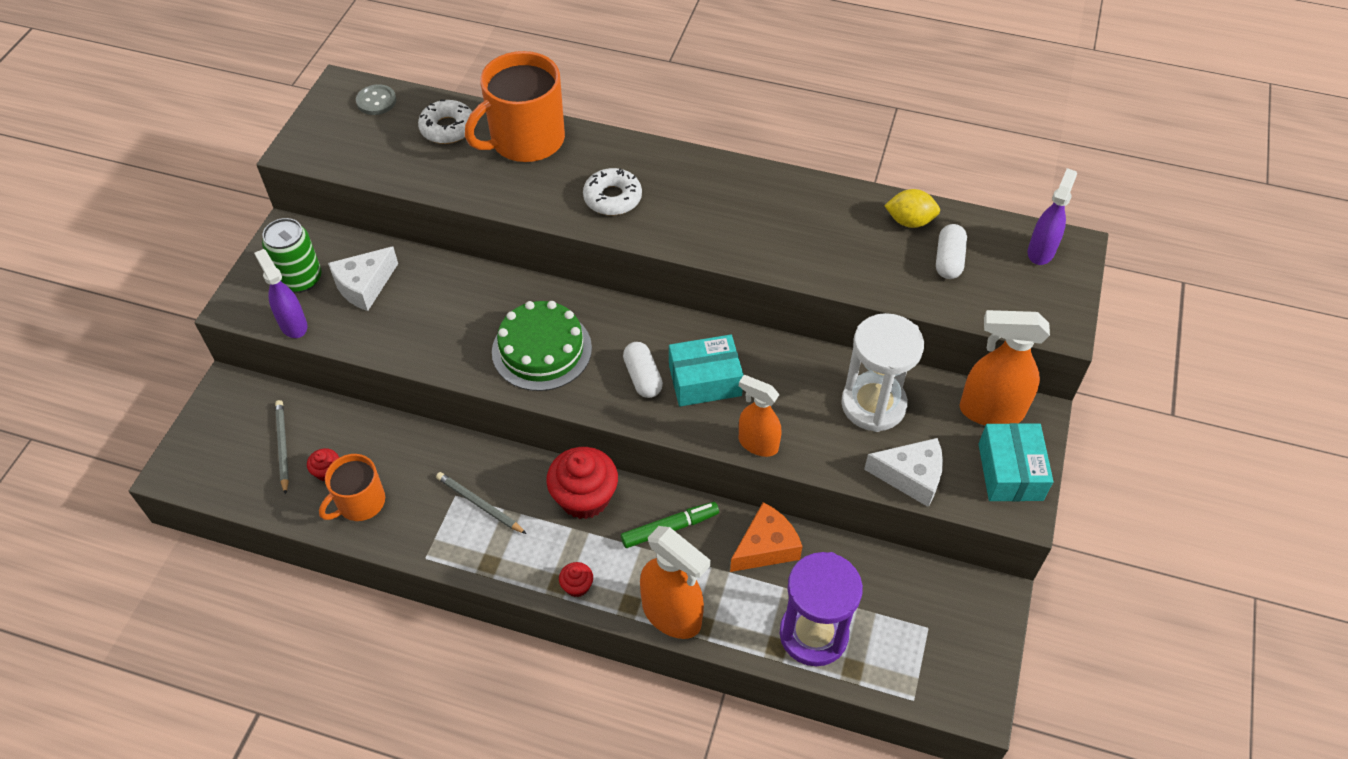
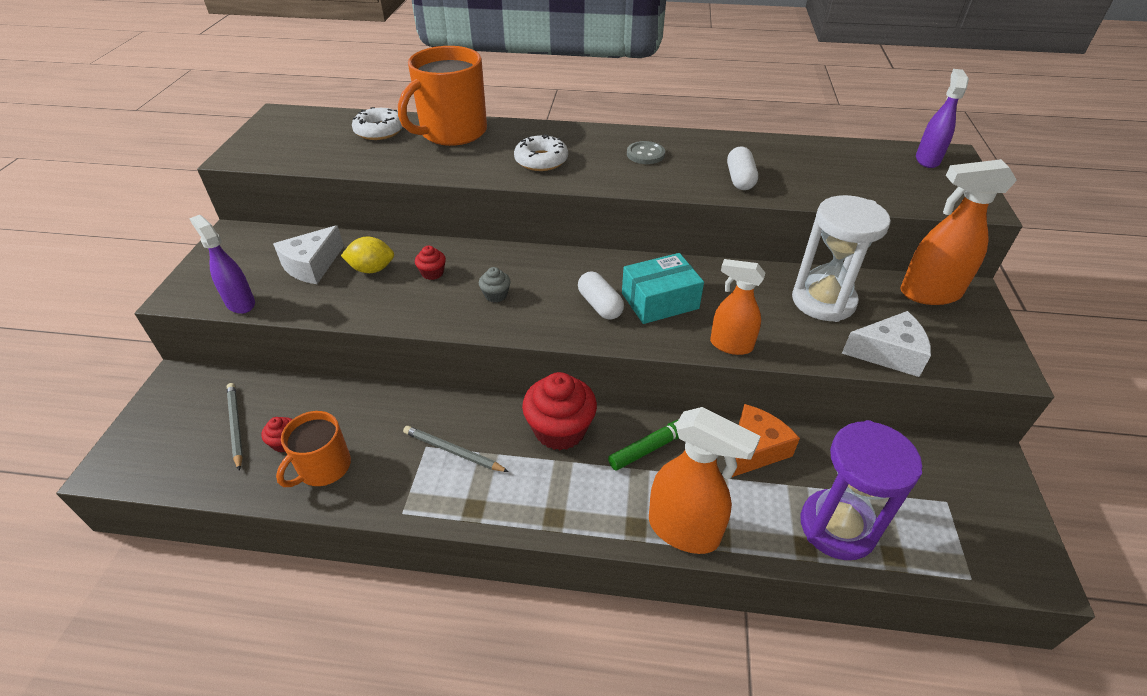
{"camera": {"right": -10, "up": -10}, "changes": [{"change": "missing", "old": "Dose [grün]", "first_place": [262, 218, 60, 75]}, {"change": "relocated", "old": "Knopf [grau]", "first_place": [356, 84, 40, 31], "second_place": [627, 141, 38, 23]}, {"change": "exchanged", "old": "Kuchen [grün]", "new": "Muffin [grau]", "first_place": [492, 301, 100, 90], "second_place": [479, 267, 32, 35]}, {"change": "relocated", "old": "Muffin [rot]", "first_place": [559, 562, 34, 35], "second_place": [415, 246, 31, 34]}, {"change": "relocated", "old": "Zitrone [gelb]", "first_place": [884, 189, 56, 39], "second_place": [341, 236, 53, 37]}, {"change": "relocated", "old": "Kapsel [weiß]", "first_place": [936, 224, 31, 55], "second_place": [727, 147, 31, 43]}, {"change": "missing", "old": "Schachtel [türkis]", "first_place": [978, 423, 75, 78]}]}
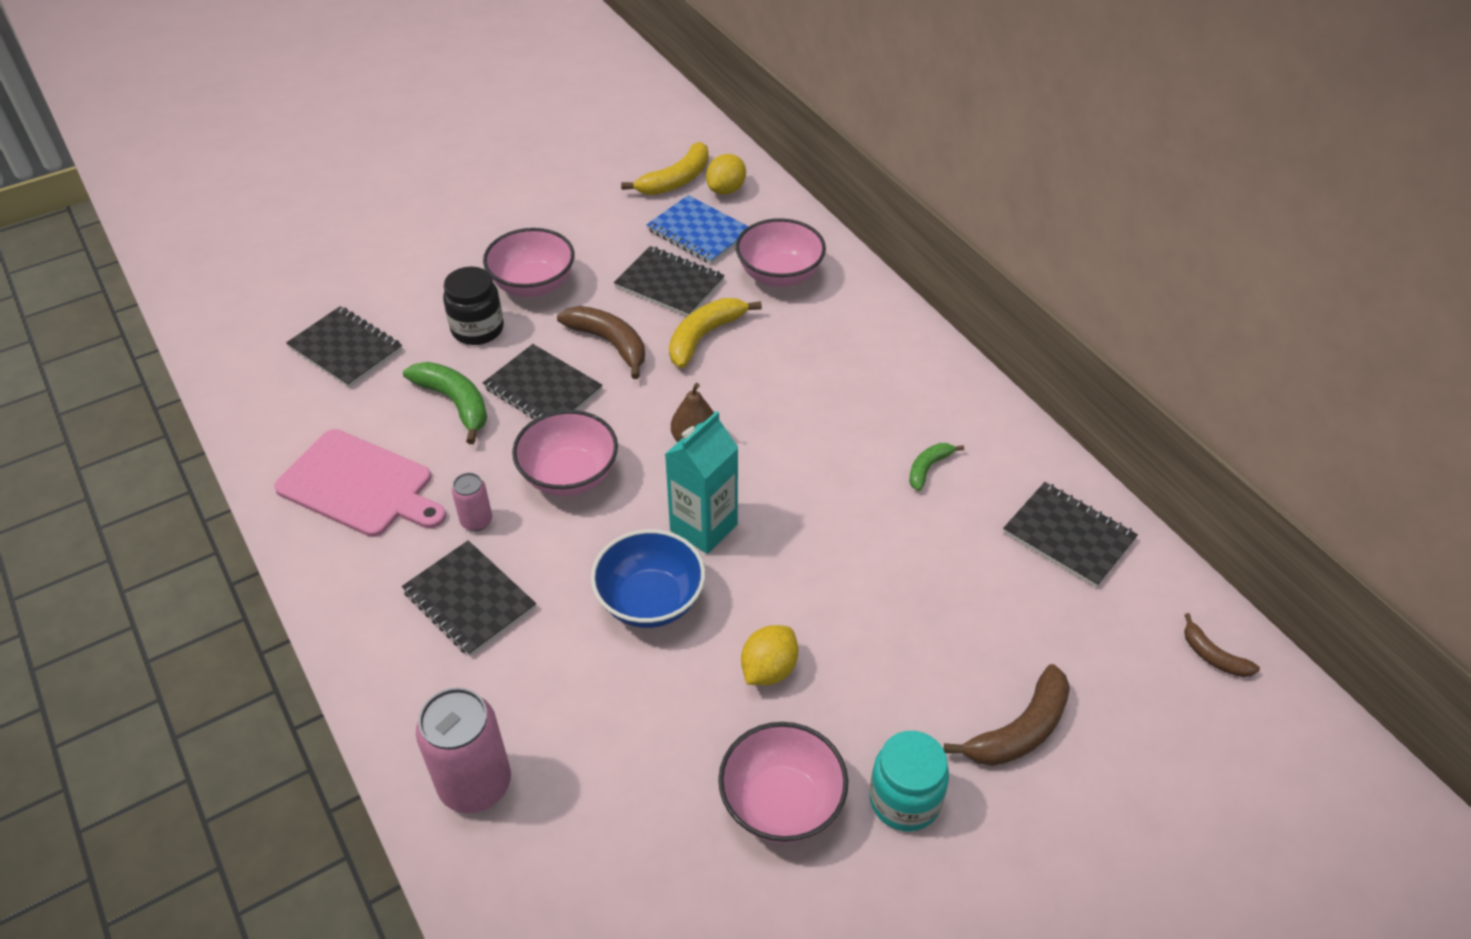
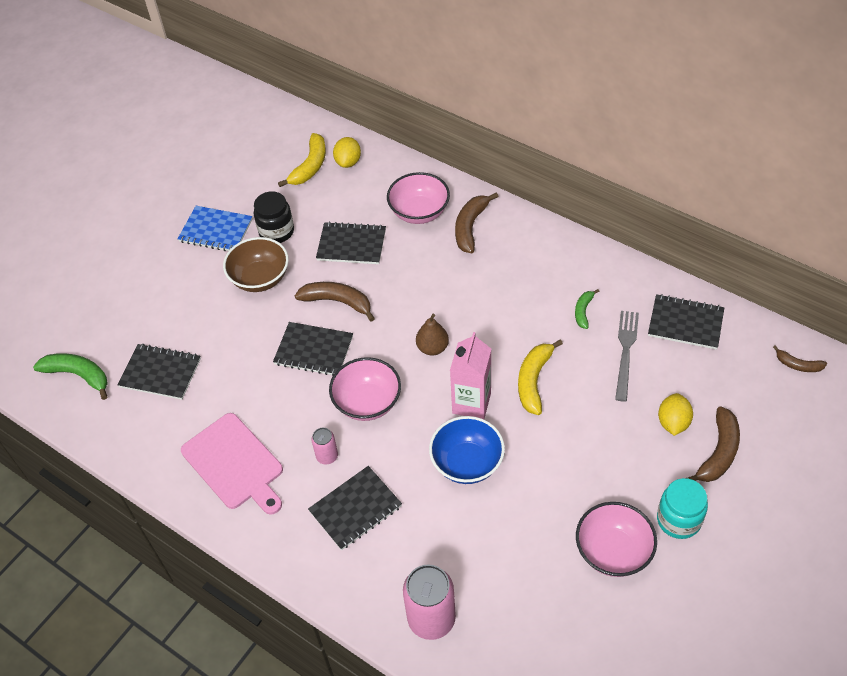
{"camera": {"right": -20, "up": 5}, "changes": [{"change": "spun", "old": "Schneidebrett [rosa]", "first_place": [274, 429, 172, 108], "second_place": [181, 413, 102, 102], "degrees": 45}, {"change": "spun", "old": "Notizbuch [schwarz]", "first_place": [402, 540, 134, 117], "second_place": [308, 466, 94, 84], "degrees": -60}, {"change": "relocated", "old": "Banane [grün]", "first_place": [403, 362, 84, 82], "second_place": [33, 353, 75, 47]}, {"change": "relocated", "old": "Einmachglas [schwarz]", "first_place": [443, 267, 61, 78], "second_place": [254, 191, 40, 52]}, {"change": "colour", "old": "Schüssel [rosa]", "new": "Schüssel [braun]", "first_place": [483, 228, 91, 69], "second_place": [223, 237, 66, 55]}, {"change": "relocated", "old": "Notizbuch [blau]", "first_place": [646, 195, 103, 69], "second_place": [178, 206, 75, 45]}, {"change": "colour", "old": "Getränkekarton [türkis]", "new": "Getränkekarton [rosa]", "first_place": [665, 411, 73, 143], "second_place": [450, 332, 41, 87]}, {"change": "relocated", "old": "Banane [gelb]", "first_place": [669, 298, 93, 70], "second_place": [518, 340, 45, 75]}, {"change": "relocated", "old": "Zitrone [gelb]", "first_place": [741, 625, 57, 60], "second_place": [658, 393, 35, 43]}, {"change": "appeared", "new": "Banane [braun]", "second_place": [455, 193, 43, 60]}, {"change": "appeared", "new": "Gabel [grau]", "second_place": [615, 311, 24, 91]}]}
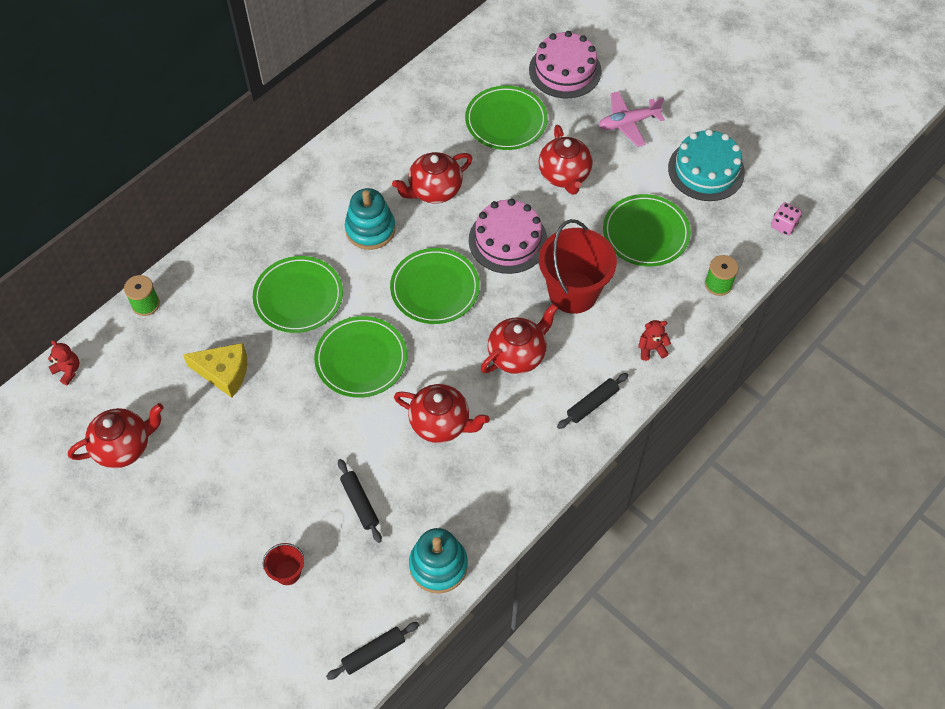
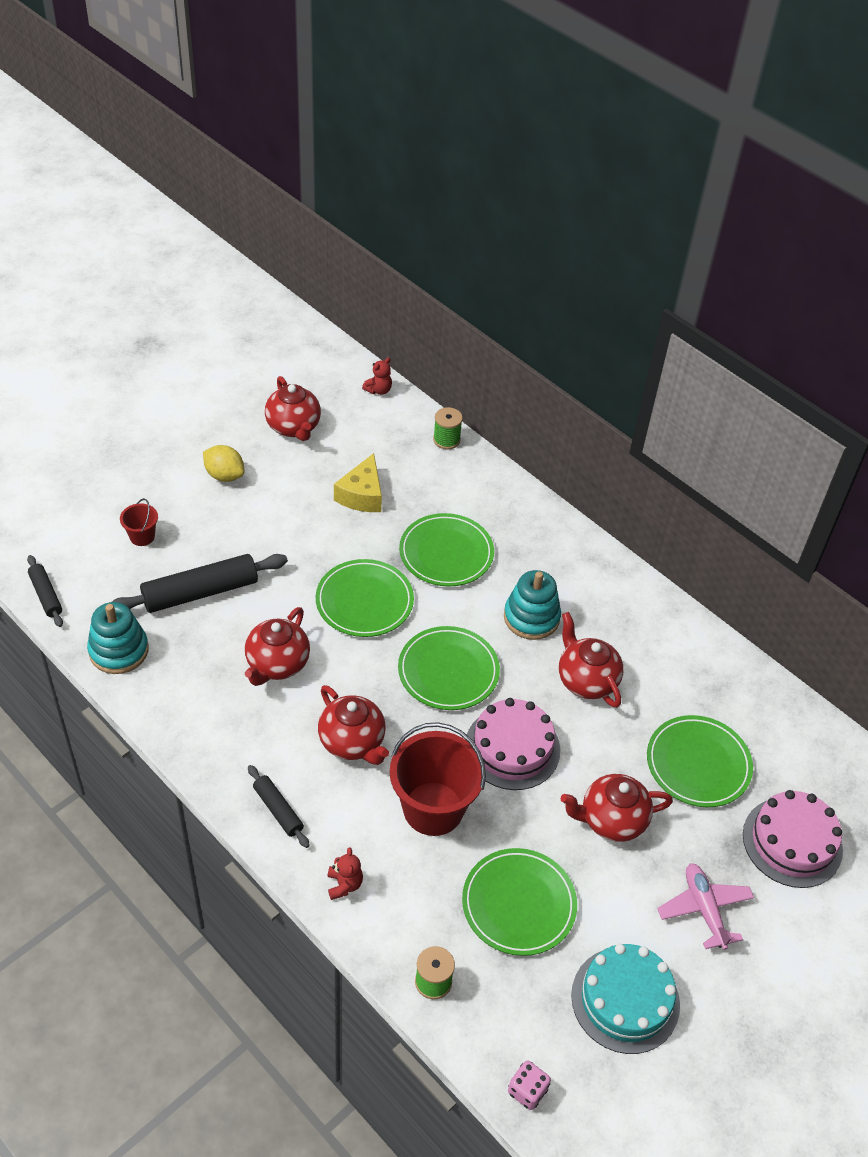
{"camera": {"right": 90, "up": -10}, "changes": [{"change": "size", "old": "Nudelholz [schwarz]", "first_place": [338, 459, 44, 84], "second_place": [112, 554, 176, 59], "factor": 1.87}, {"change": "appeared", "new": "Zitrone [gelb]", "second_place": [203, 445, 41, 37]}]}
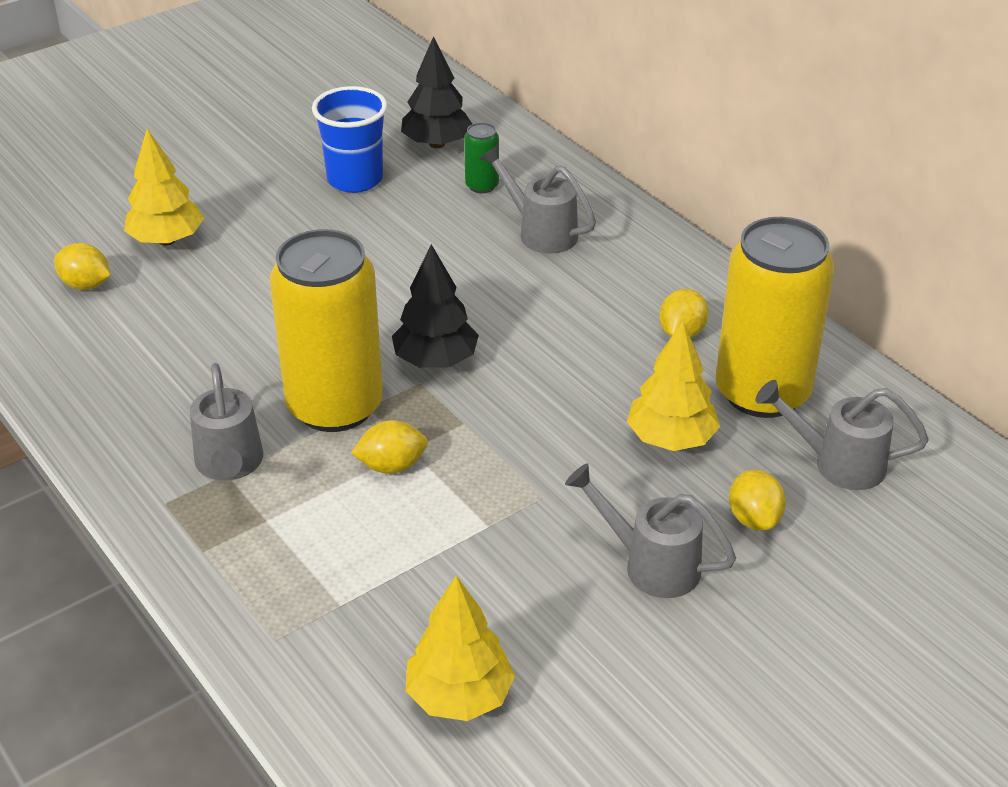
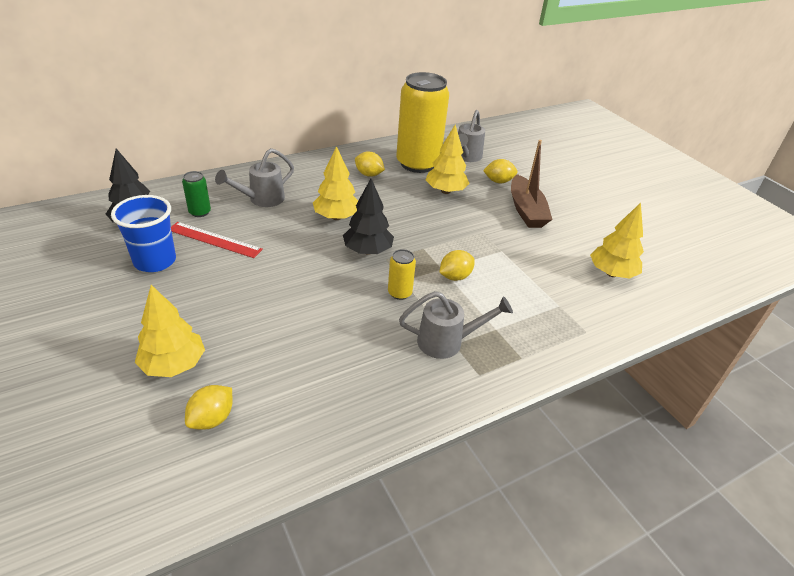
{"camera": {"right": -85, "up": 0}, "changes": [{"change": "size", "old": "Dose [gelb]", "first_place": [270, 229, 113, 203], "second_place": [388, 249, 28, 51], "factor": 0.41}, {"change": "spun", "old": "Zitrone [gelb]", "first_place": [351, 420, 77, 54], "second_place": [439, 250, 36, 31], "degrees": 60}, {"change": "exchanged", "old": "Gießkanne [grau]", "new": "Boot [braun]", "first_place": [565, 463, 171, 135], "second_place": [511, 140, 42, 88]}, {"change": "appeared", "new": "Lineal [rot]", "second_place": [171, 222, 92, 36]}, {"change": "appeared", "new": "Baum [gelb]", "second_place": [313, 146, 45, 74]}]}
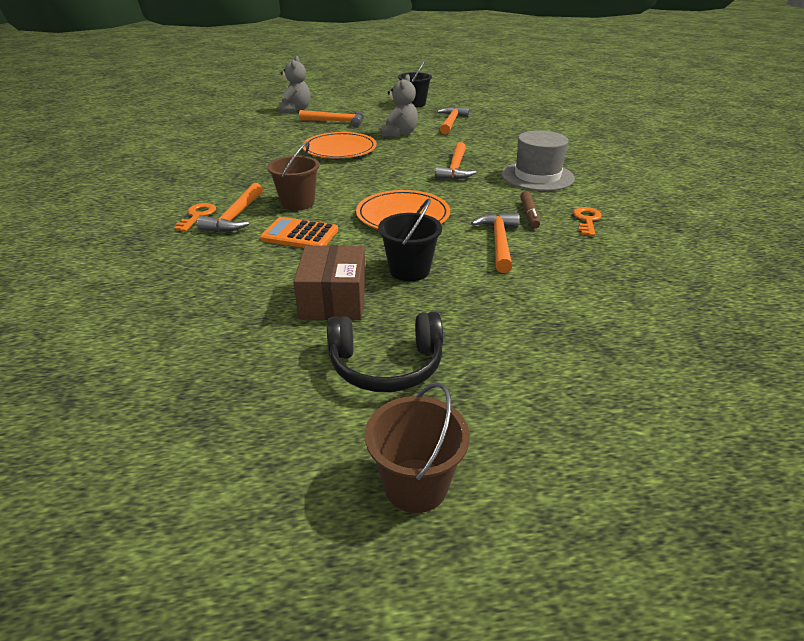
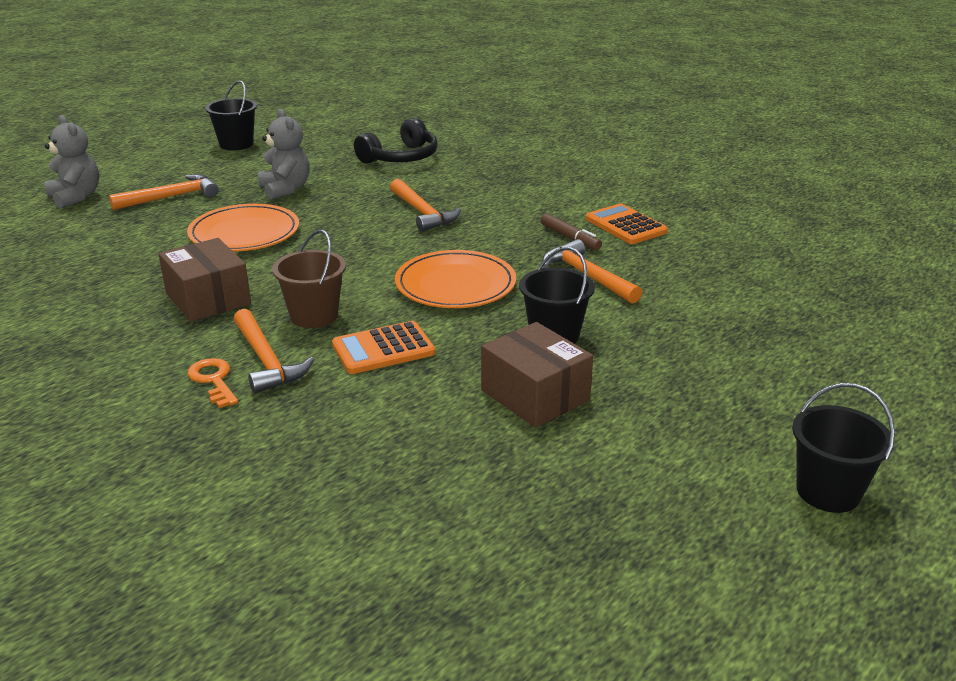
{"camera": {"right": -40, "up": -5}, "changes": [{"change": "relocated", "old": "Kopfhörer [schwarz]", "first_place": [327, 312, 116, 80], "second_place": [354, 118, 84, 46]}, {"change": "colour", "old": "Eimer [braun]", "new": "Eimer [schwarz]", "first_place": [365, 382, 105, 131], "second_place": [792, 383, 103, 130]}, {"change": "missing", "old": "Hammer [orange]", "first_place": [437, 106, 32, 28]}, {"change": "missing", "old": "Hut [grau]", "first_place": [501, 130, 74, 61]}, {"change": "exchanged", "old": "Schlüssel [orange]", "new": "Taschenrechner [orange]", "first_place": [573, 207, 29, 29], "second_place": [586, 203, 82, 41]}, {"change": "appeared", "new": "Schachtel [braun]", "second_place": [159, 238, 92, 84]}]}
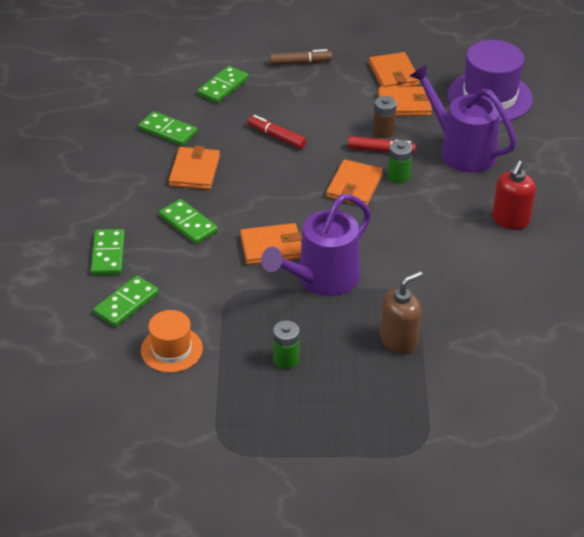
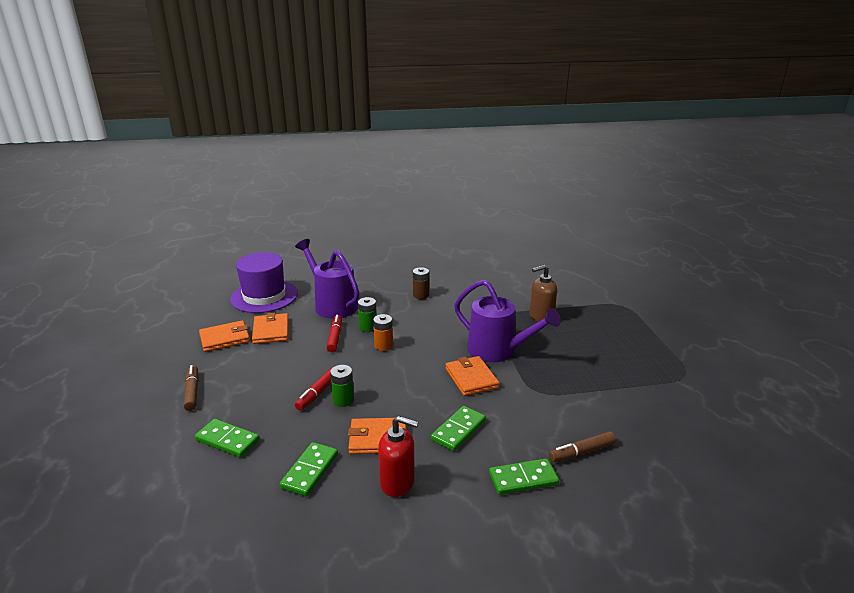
{"camera": {"right": -100, "up": -15}, "changes": [{"change": "exchanged", "old": "Dominostein [grün]", "new": "Filzstift [braun]", "first_place": [93, 276, 66, 51], "second_place": [549, 431, 67, 31]}, {"change": "missing", "old": "Hut [orange]", "first_place": [141, 310, 62, 63]}, {"change": "relocated", "old": "Batterie [grün]", "first_place": [273, 320, 26, 49], "second_place": [330, 365, 24, 42]}, {"change": "exchanged", "old": "Geldbörse [orange]", "new": "Batterie [orange]", "first_place": [326, 159, 57, 46], "second_place": [373, 314, 20, 37]}, {"change": "relocated", "old": "Batterie [braun]", "first_place": [373, 96, 24, 42], "second_place": [413, 267, 16, 32]}, {"change": "spun", "old": "Seifenspender [braun]", "first_place": [380, 271, 43, 83], "second_place": [529, 265, 28, 57], "degrees": -60}, {"change": "spun", "old": "Gießkanne [lila]", "first_place": [410, 64, 107, 109], "second_place": [295, 239, 64, 80], "degrees": 105}, {"change": "relocated", "old": "Seifenspender [rot]", "first_place": [492, 160, 44, 70], "second_place": [378, 416, 40, 81]}]}
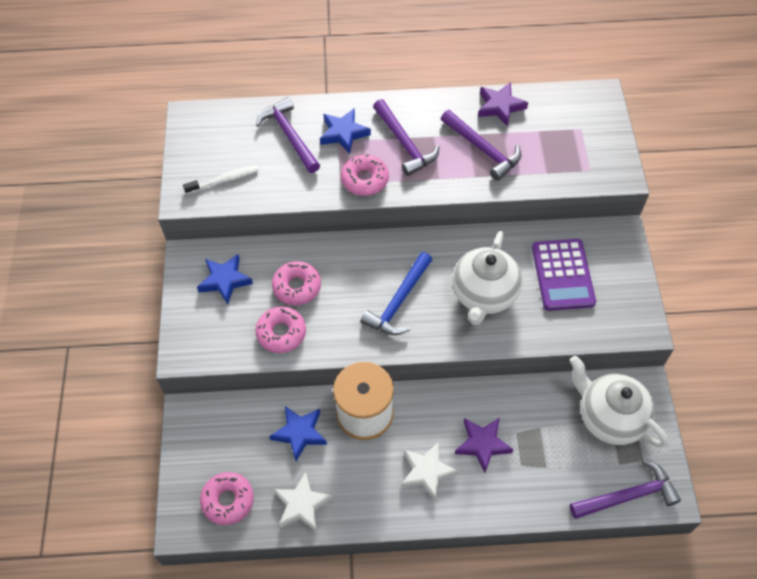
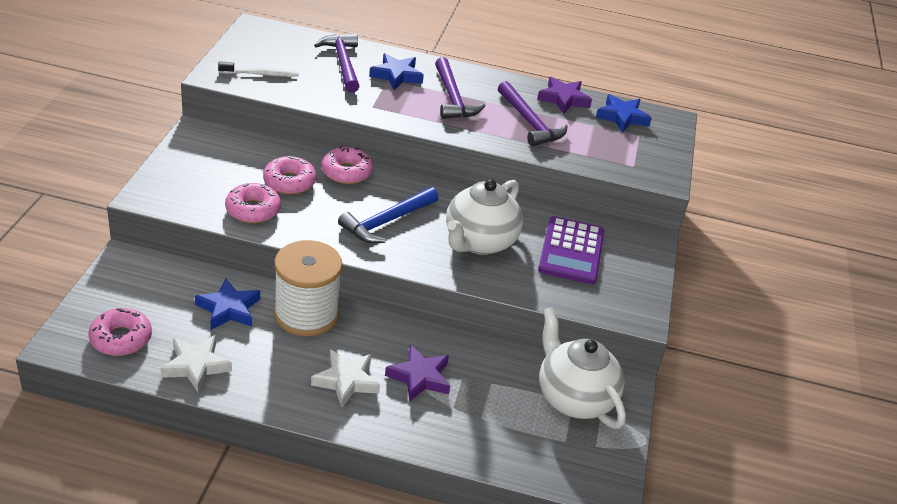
{"camera": {"right": 10, "up": -20}, "changes": [{"change": "relocated", "old": "Stern [blau]", "first_place": [197, 254, 56, 51], "second_place": [596, 94, 56, 39]}, {"change": "relocated", "old": "Donut [rosa]", "first_place": [341, 154, 48, 42], "second_place": [321, 146, 52, 38]}, {"change": "missing", "old": "Hammer [lila]", "first_place": [570, 459, 111, 60]}]}
